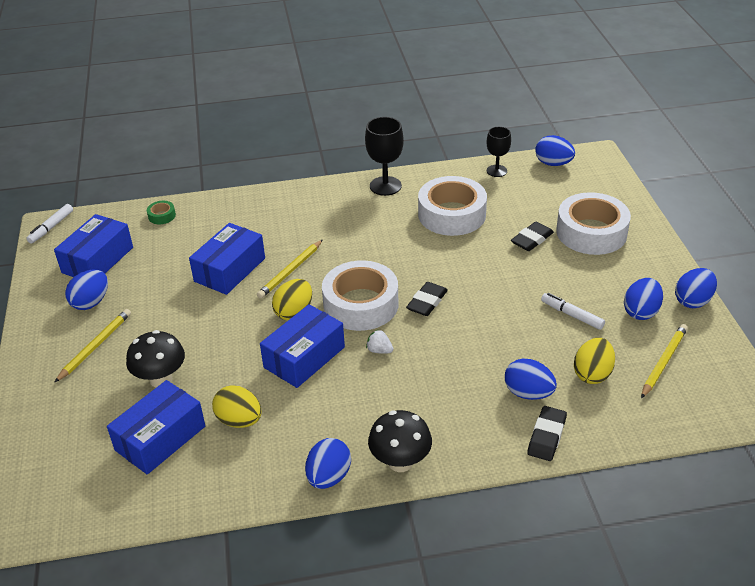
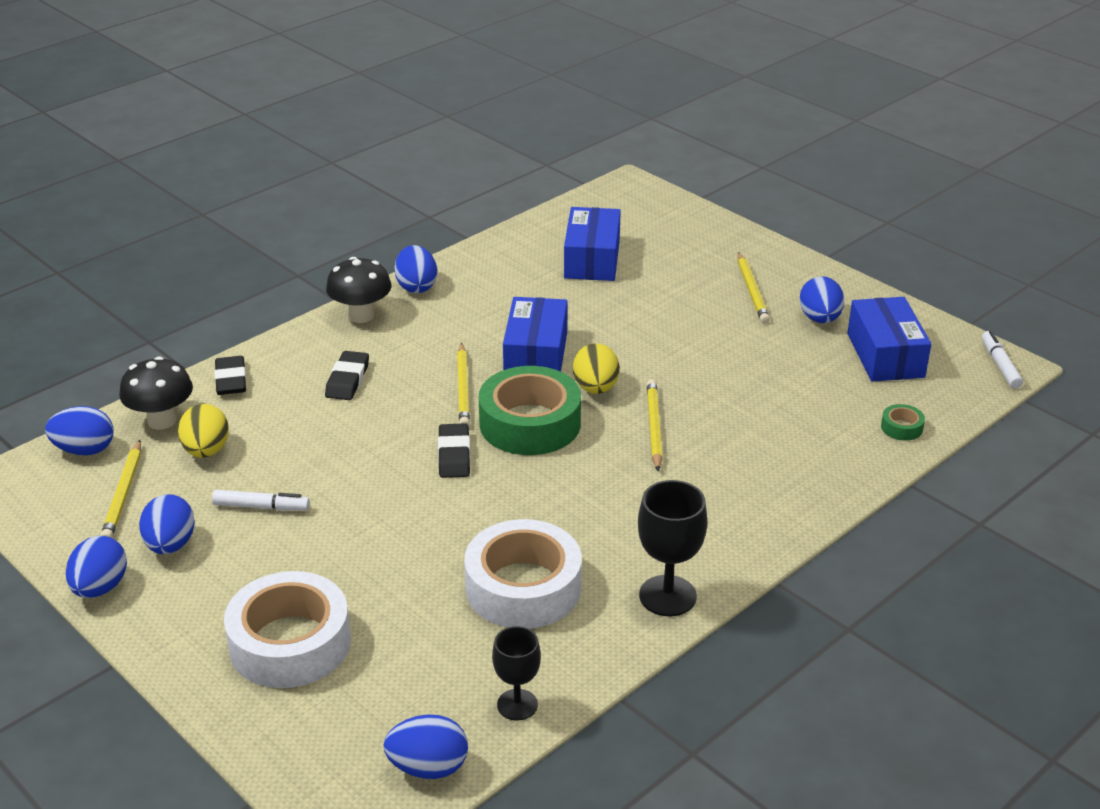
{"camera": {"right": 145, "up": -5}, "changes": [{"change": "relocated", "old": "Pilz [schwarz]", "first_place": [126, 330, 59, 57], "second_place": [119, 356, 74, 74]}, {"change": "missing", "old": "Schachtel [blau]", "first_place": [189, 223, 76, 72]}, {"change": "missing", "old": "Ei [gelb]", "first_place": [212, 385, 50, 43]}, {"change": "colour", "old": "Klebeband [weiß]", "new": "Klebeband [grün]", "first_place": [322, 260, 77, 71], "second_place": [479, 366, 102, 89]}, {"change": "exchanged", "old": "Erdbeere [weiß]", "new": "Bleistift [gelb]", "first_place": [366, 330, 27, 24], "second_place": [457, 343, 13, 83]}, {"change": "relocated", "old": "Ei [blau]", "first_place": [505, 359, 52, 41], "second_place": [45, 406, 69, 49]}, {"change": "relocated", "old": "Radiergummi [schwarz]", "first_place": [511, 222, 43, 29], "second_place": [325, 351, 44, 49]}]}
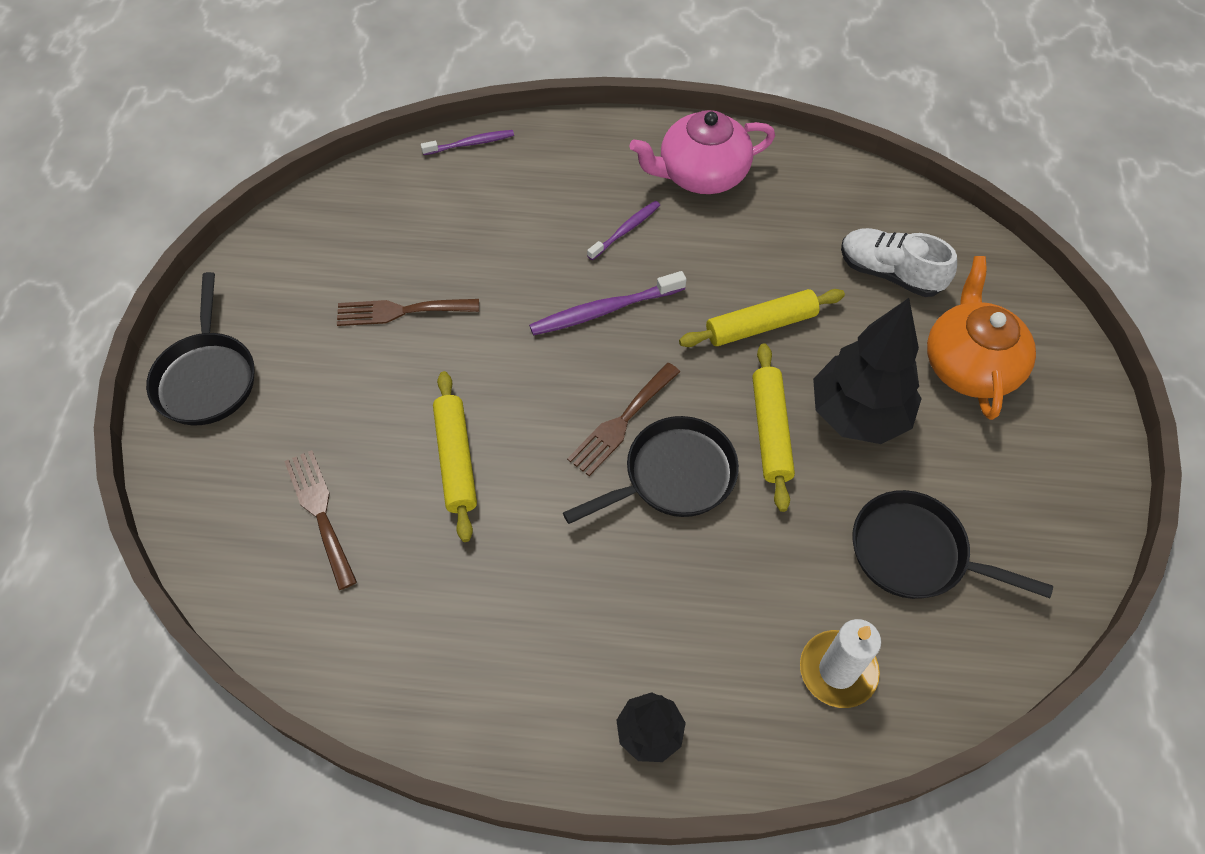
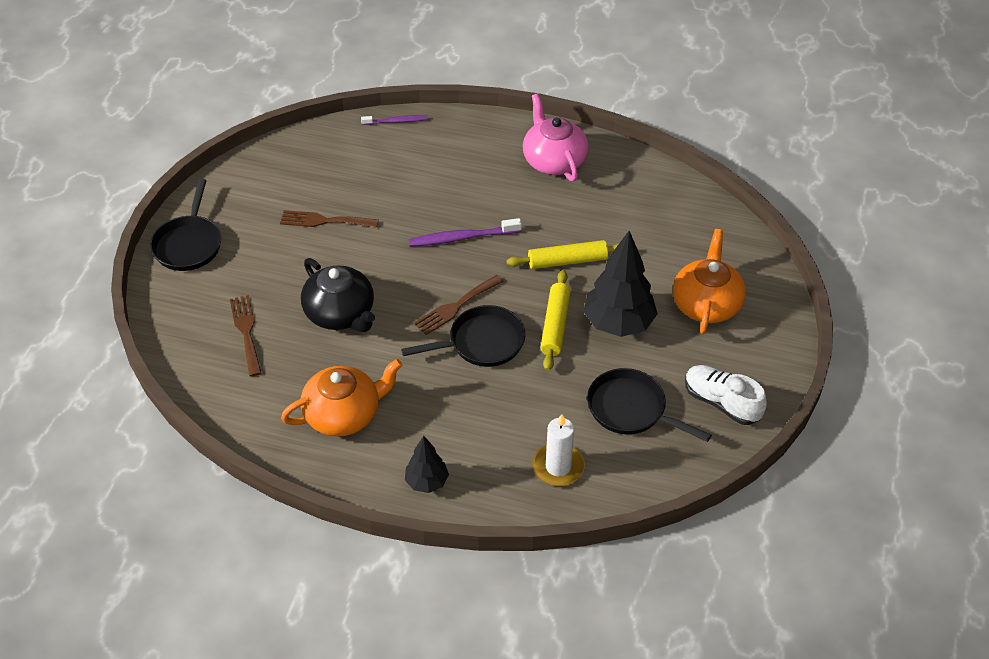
{"camera": {"right": 10, "up": -10}, "changes": [{"change": "exchanged", "old": "Nudelholz [gelb]", "new": "Teekanne [schwarz]", "first_place": [433, 371, 44, 171], "second_place": [301, 258, 74, 74]}, {"change": "missing", "old": "Zahnbürste [lila]", "first_place": [587, 201, 73, 59]}, {"change": "spun", "old": "Teekanne [rosa]", "first_place": [630, 110, 145, 84], "second_place": [523, 93, 65, 88], "degrees": 75}, {"change": "relocated", "old": "Schuh [weiß]", "first_place": [841, 228, 116, 69], "second_place": [685, 365, 82, 60]}, {"change": "appeared", "new": "Teekanne [orange]", "second_place": [281, 359, 121, 77]}]}
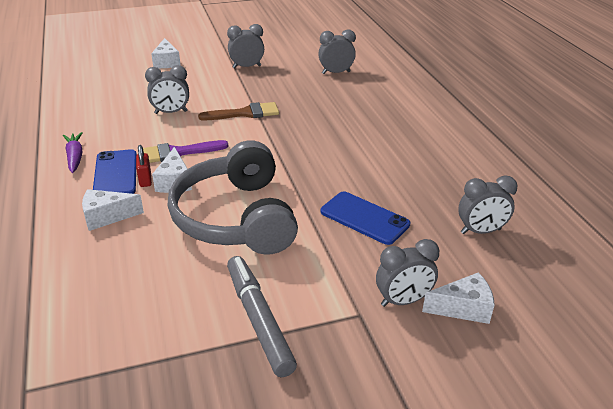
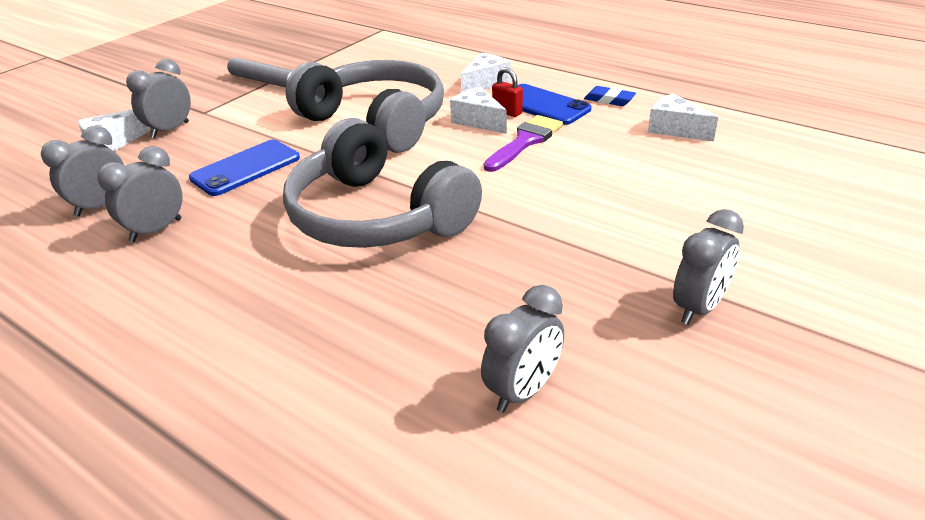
{"camera": {"right": 145, "up": 0}, "changes": [{"change": "exchanged", "old": "Karotte [lila]", "new": "Radiergummi [blau]", "first_place": [63, 132, 19, 41], "second_place": [584, 86, 52, 20]}, {"change": "relocated", "old": "Wecker [grau]", "first_place": [145, 65, 44, 49], "second_place": [97, 146, 85, 96]}, {"change": "relocated", "old": "Käse [weiß]", "first_place": [151, 38, 30, 30], "second_place": [648, 93, 70, 49]}, {"change": "missing", "old": "Pinsel [braun]", "first_place": [198, 102, 81, 18]}, {"change": "spun", "old": "Handy [blau]", "first_place": [321, 191, 89, 54], "second_place": [189, 140, 111, 56], "degrees": -45}, {"change": "appeared", "new": "Kopfhörer [grau]", "second_place": [283, 118, 199, 130]}]}
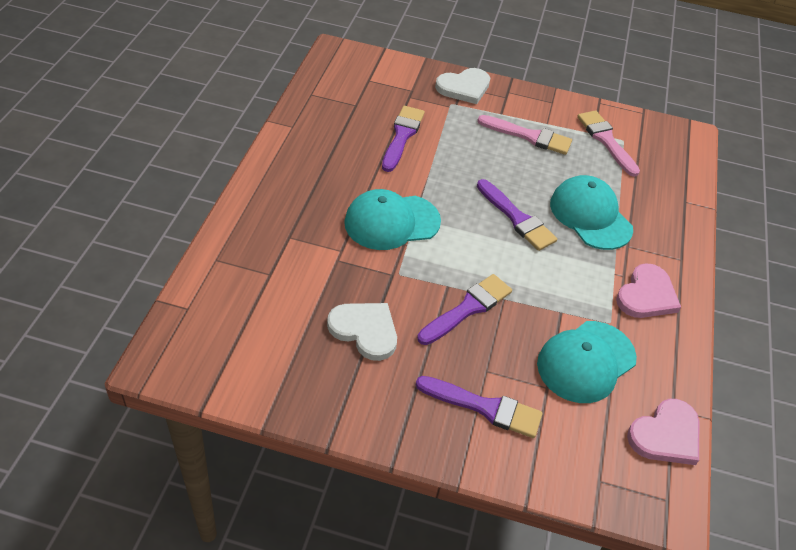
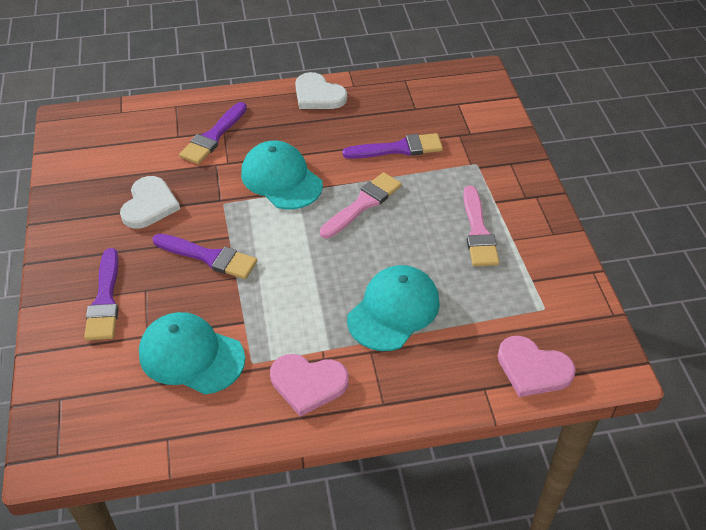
{"camera": {"right": 70, "up": 0}, "changes": [{"change": "relocated", "old": "Herz [weiß]", "first_place": [435, 68, 55, 36], "second_place": [295, 72, 52, 37]}, {"change": "relocated", "old": "Pinsel [lila]", "first_place": [477, 179, 80, 72], "second_place": [179, 102, 68, 62]}, {"change": "relocated", "old": "Pinsel [rosa]", "first_place": [577, 111, 63, 66], "second_place": [320, 172, 82, 66]}, {"change": "relocated", "old": "Herz [rosa]", "first_place": [627, 399, 72, 66], "second_place": [498, 336, 78, 61]}]}
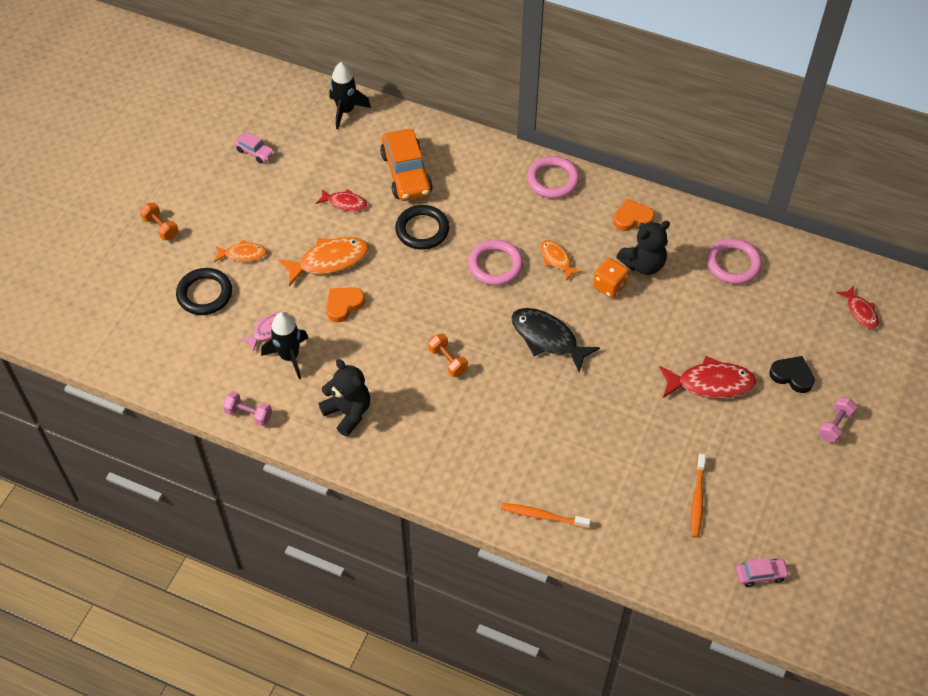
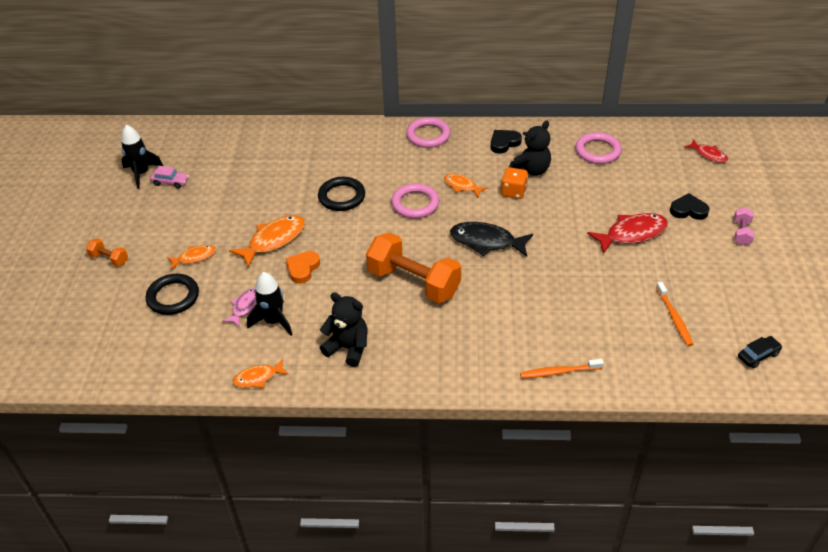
{"camera": {"right": -20, "up": -10}, "changes": [{"change": "exchanged", "old": "Hantel [rosa]", "new": "Fisch [orange]", "first_place": [222, 391, 50, 35], "second_place": [233, 359, 56, 29]}, {"change": "missing", "old": "Fisch [rot]", "first_place": [316, 189, 51, 22]}, {"change": "relocated", "old": "Rakete [schwarz]", "first_place": [329, 62, 42, 67], "second_place": [121, 124, 42, 65]}, {"change": "missing", "old": "Auto [orange]", "first_place": [380, 129, 53, 72]}, {"change": "size", "old": "Hantel [orange]", "first_place": [428, 334, 40, 43], "second_place": [366, 232, 95, 71], "factor": 2.23}, {"change": "colour", "old": "Herz [orange]", "new": "Herz [schwarz]", "first_place": [613, 199, 42, 32], "second_place": [491, 130, 31, 24]}, {"change": "colour", "old": "Auto [rosa]", "new": "Auto [schwarz]", "first_place": [736, 558, 54, 29], "second_place": [738, 336, 45, 32]}]}
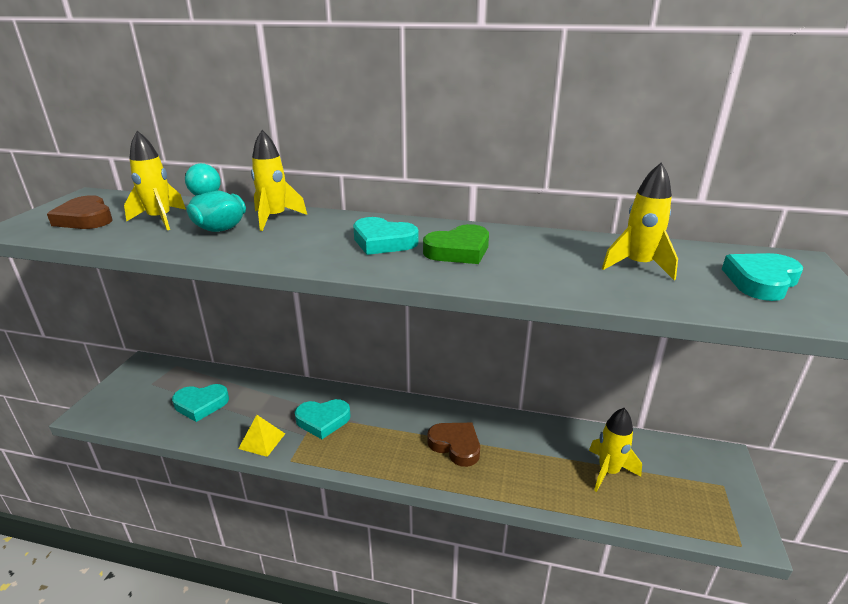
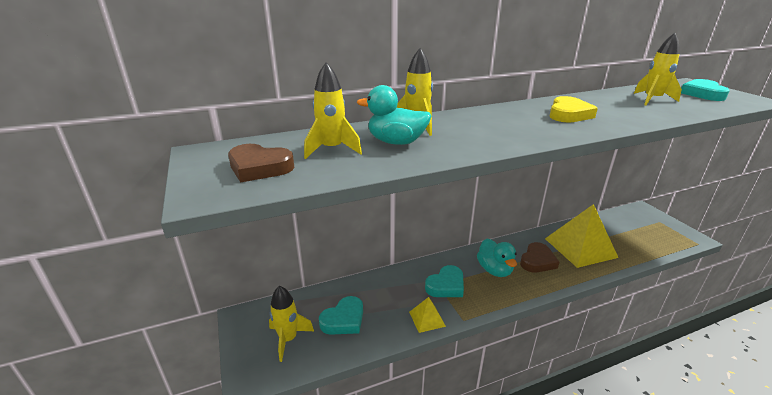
{"camera": {"right": -35, "up": 0}, "changes": [{"change": "missing", "old": "Herz [türkis]", "first_place": [353, 217, 66, 38]}, {"change": "colour", "old": "Herz [grün]", "new": "Herz [gelb]", "first_place": [423, 224, 66, 40], "second_place": [550, 96, 48, 27]}, {"change": "spun", "old": "Herz [braun]", "first_place": [427, 423, 53, 44], "second_place": [520, 242, 39, 31], "degrees": 120}, {"change": "relocated", "old": "Rakete [gelb]", "first_place": [589, 408, 53, 84], "second_place": [269, 286, 45, 76]}, {"change": "appeared", "new": "Ente [türkis]", "second_place": [477, 238, 40, 39]}, {"change": "appeared", "new": "Pyramide [gelb]", "second_place": [545, 204, 74, 64]}]}
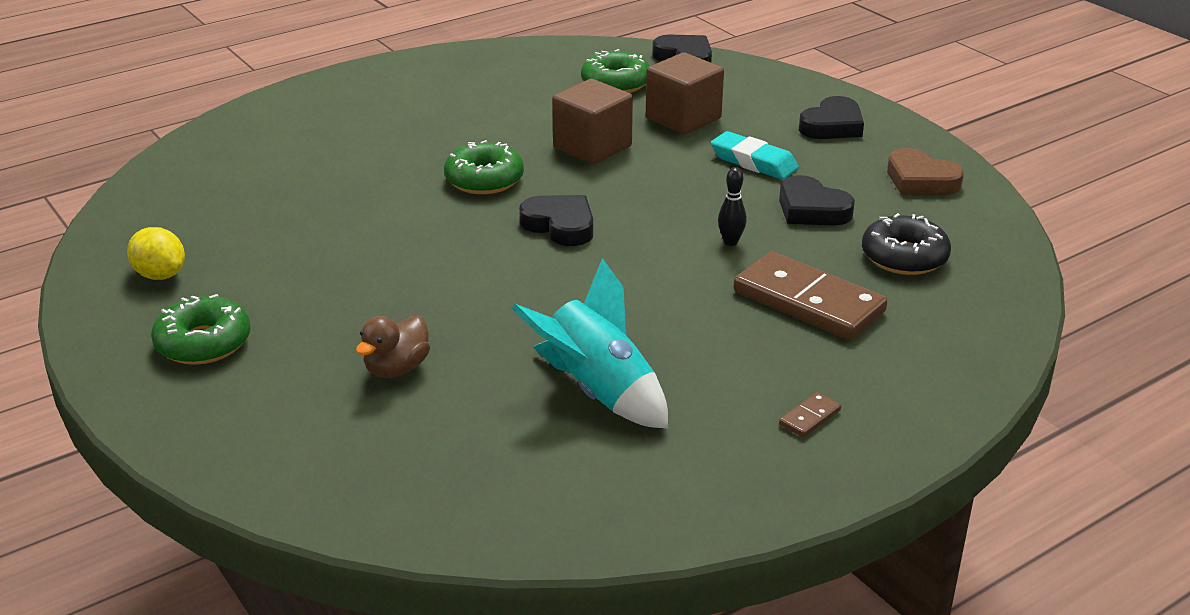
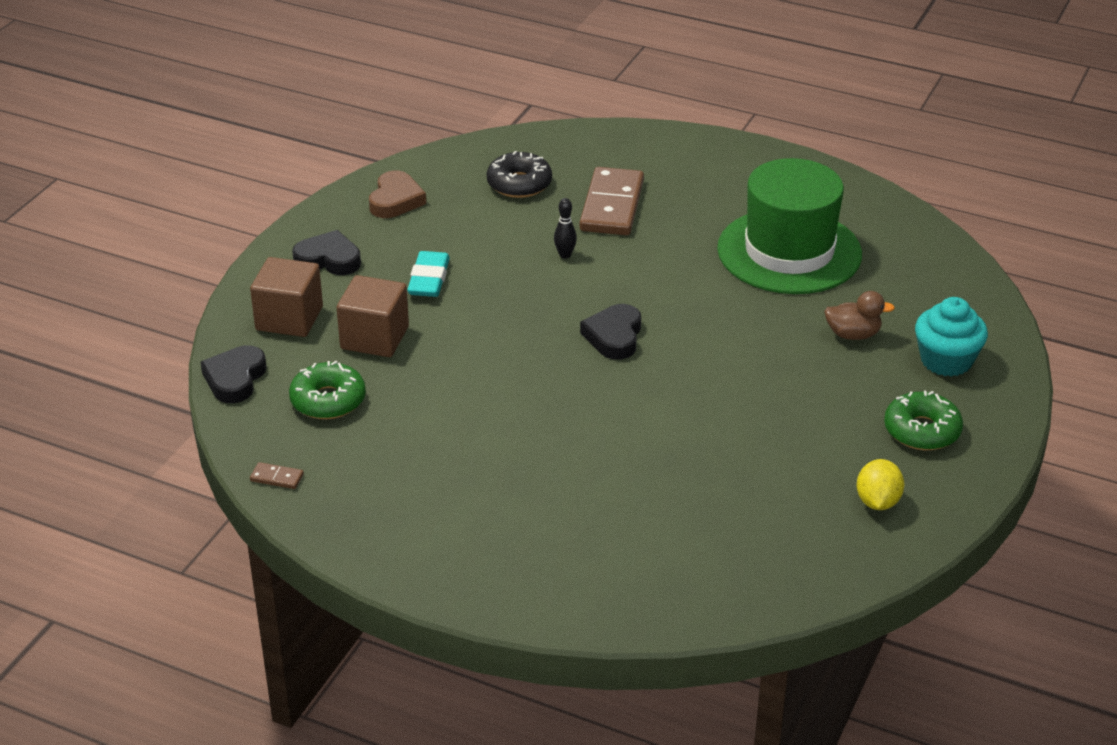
{"camera": {"right": -120, "up": 5}, "changes": [{"change": "missing", "old": "Donut [grün]", "first_place": [444, 140, 80, 54]}, {"change": "exchanged", "old": "Rakete [türkis]", "new": "Hut [grün]", "first_place": [512, 258, 156, 171], "second_place": [717, 158, 145, 136]}, {"change": "relocated", "old": "Kubus [braun]", "first_place": [552, 79, 81, 85], "second_place": [250, 257, 73, 80]}, {"change": "missing", "old": "Herz [schwarz]", "first_place": [779, 175, 76, 50]}, {"change": "relocated", "old": "Dominostein [braun]", "first_place": [779, 392, 62, 45], "second_place": [250, 462, 54, 27]}, {"change": "appeared", "new": "Muffin [türkis]", "second_place": [915, 297, 73, 80]}]}
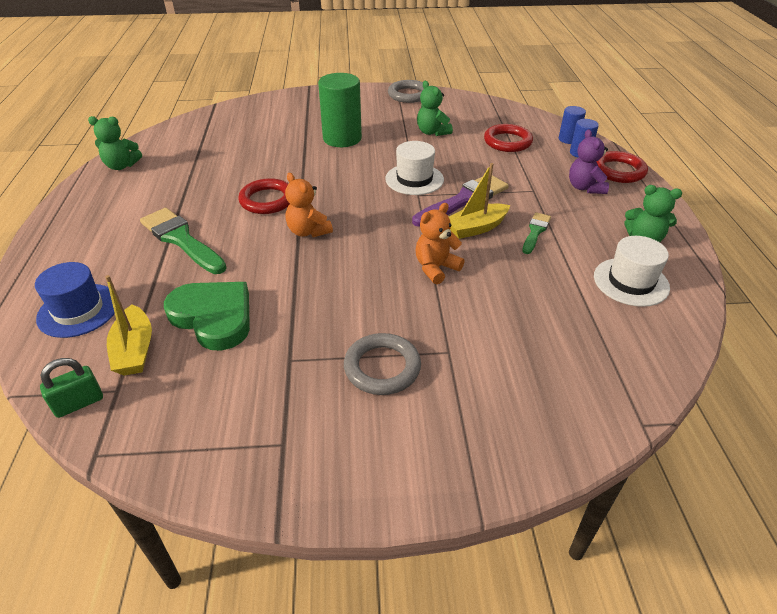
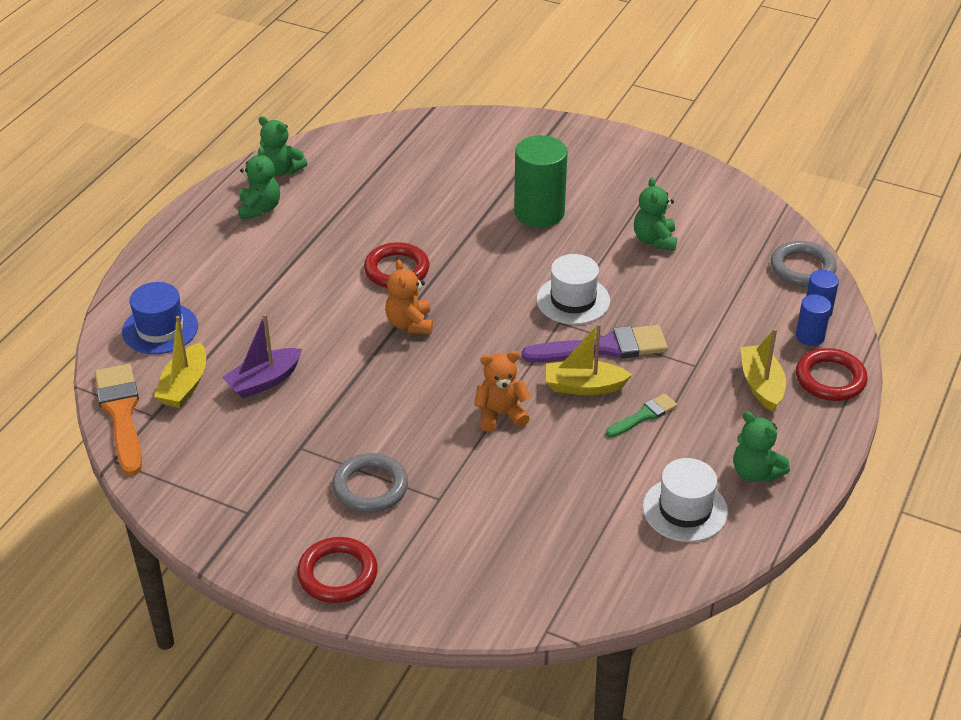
{"camera": {"right": 30, "up": 0}, "changes": [{"change": "exchanged", "old": "Vorhängeschloss [grün]", "new": "Pinsel [orange]", "first_place": [40, 358, 63, 60], "second_place": [95, 364, 47, 112]}, {"change": "missing", "old": "Pinsel [grün]", "first_place": [140, 208, 87, 66]}, {"change": "exchanged", "old": "Herz [grün]", "new": "Boot [lila]", "first_place": [164, 282, 86, 69], "second_place": [222, 314, 80, 85]}, {"change": "relocated", "old": "Ring [grau]", "first_place": [388, 80, 36, 23], "second_place": [771, 241, 66, 46]}, {"change": "relocated", "old": "Ring [rot]", "first_place": [484, 124, 49, 28], "second_place": [297, 537, 81, 66]}, {"change": "exchanged", "old": "Teddybär [lila]", "new": "Boot [gelb]", "first_place": [569, 129, 40, 65], "second_place": [740, 328, 46, 83]}, {"change": "appeared", "new": "Teddybär [grün]", "second_place": [238, 147, 42, 72]}]}
